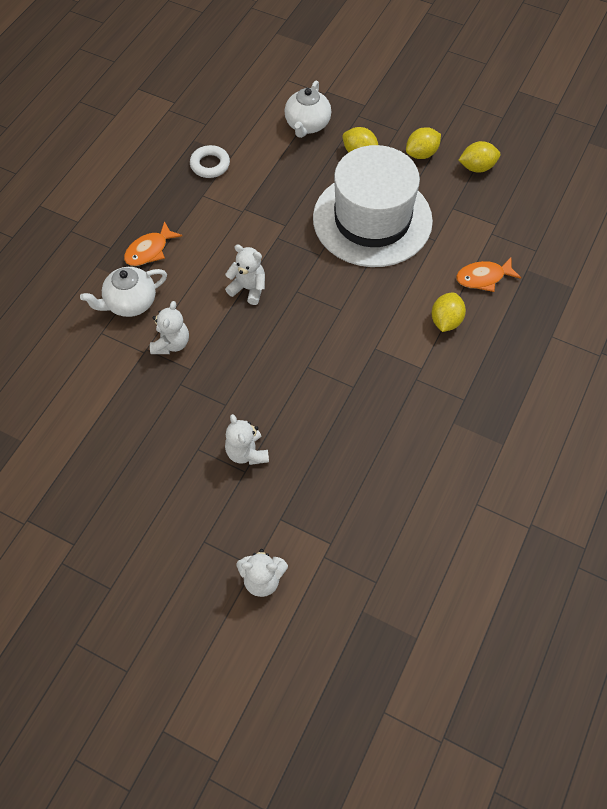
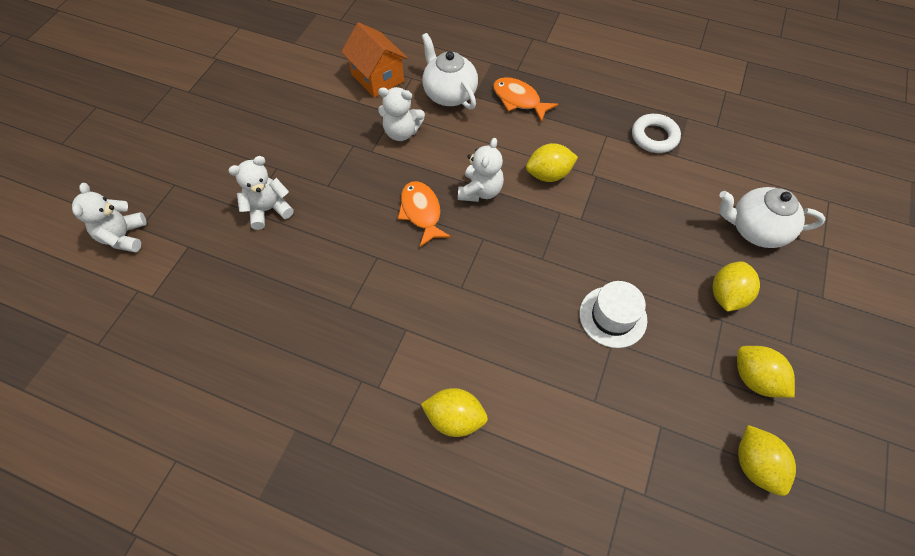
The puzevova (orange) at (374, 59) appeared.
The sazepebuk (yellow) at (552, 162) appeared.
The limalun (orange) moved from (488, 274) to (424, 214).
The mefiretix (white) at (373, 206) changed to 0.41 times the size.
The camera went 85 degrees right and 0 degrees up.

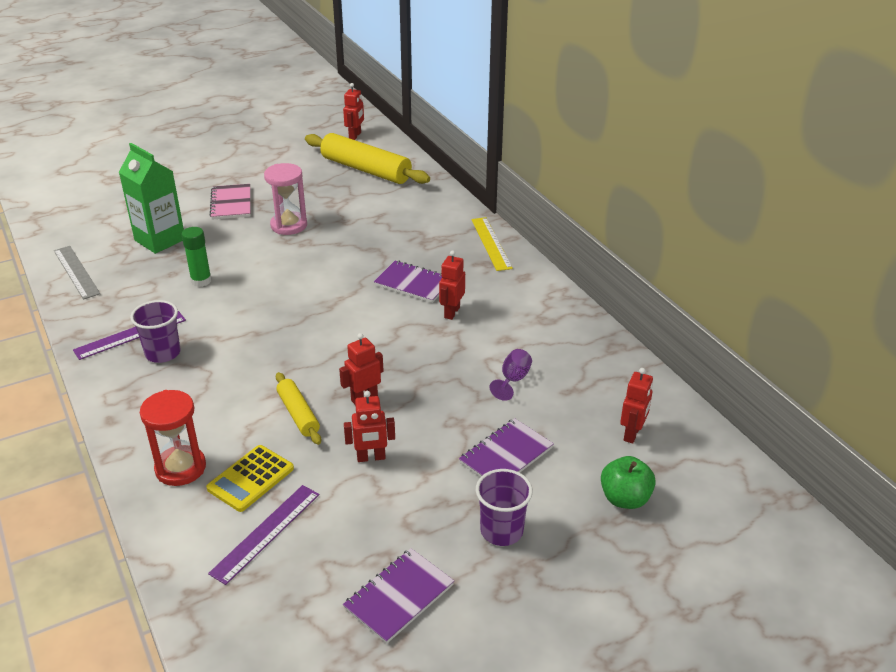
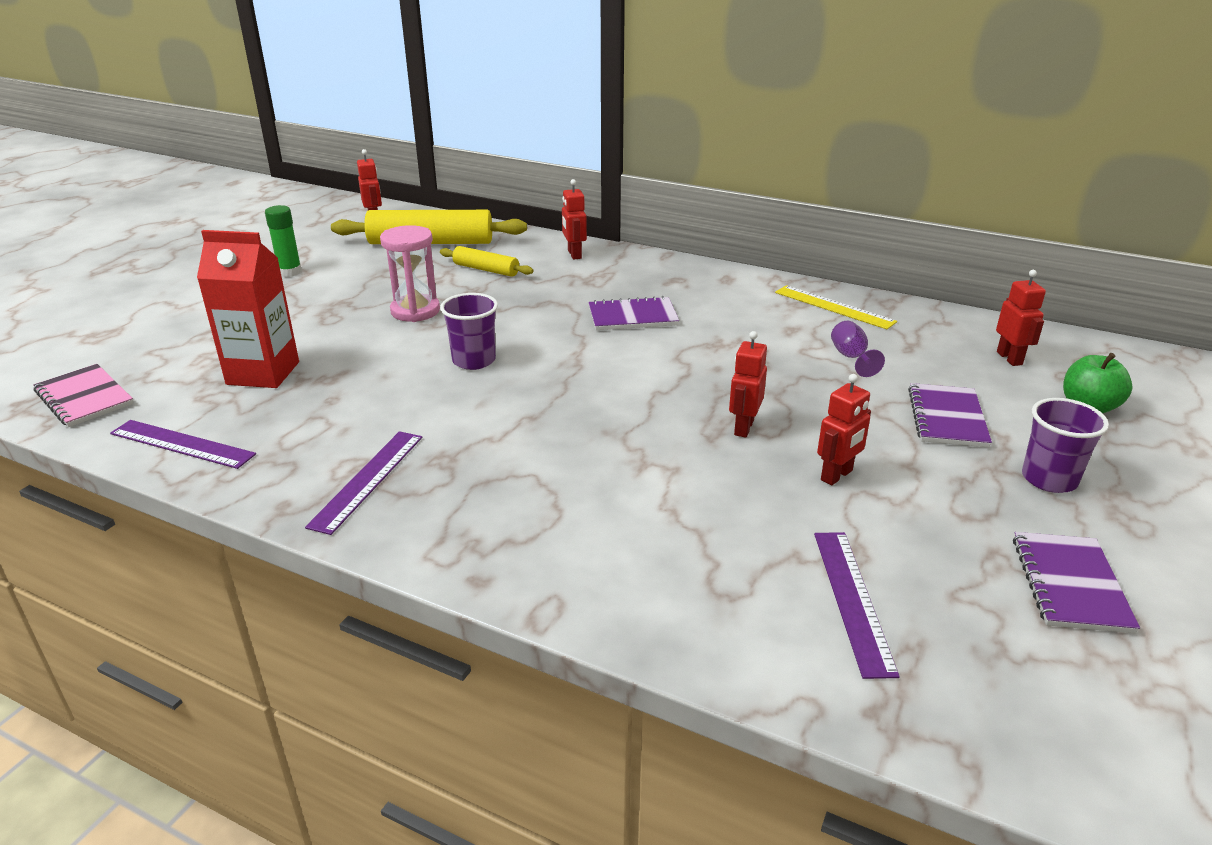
The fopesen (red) at (173, 438) disappeared.
The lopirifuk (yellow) at (250, 478) disappeared.
The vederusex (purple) moved from (155, 331) to (469, 331).
The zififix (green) moved from (197, 257) to (283, 241).
The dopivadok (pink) moved from (230, 202) to (83, 395).
The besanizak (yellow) moved from (298, 408) to (487, 261).
The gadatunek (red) moved from (452, 285) to (574, 219).
The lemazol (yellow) moved from (492, 244) to (836, 307).
The lemazol (grey) at (77, 273) became the lemazol (purple) at (183, 444).
The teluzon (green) at (151, 198) became the teluzon (red) at (248, 309).
The camera went 35 degrees left and 5 degrees down.

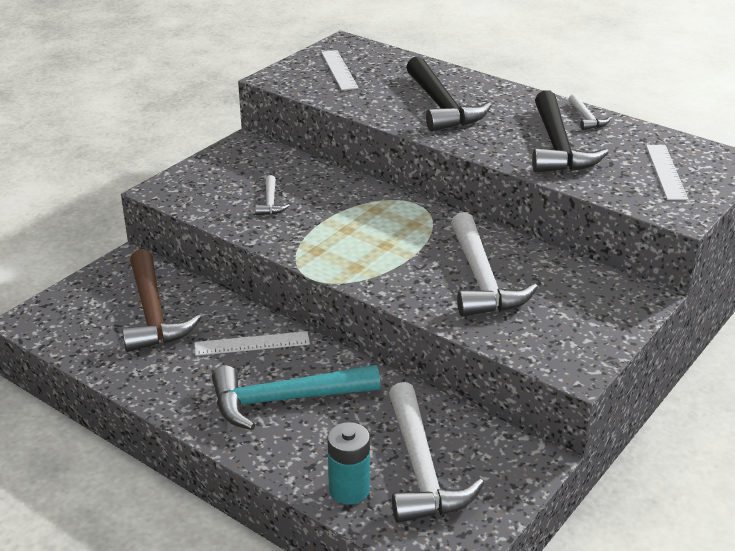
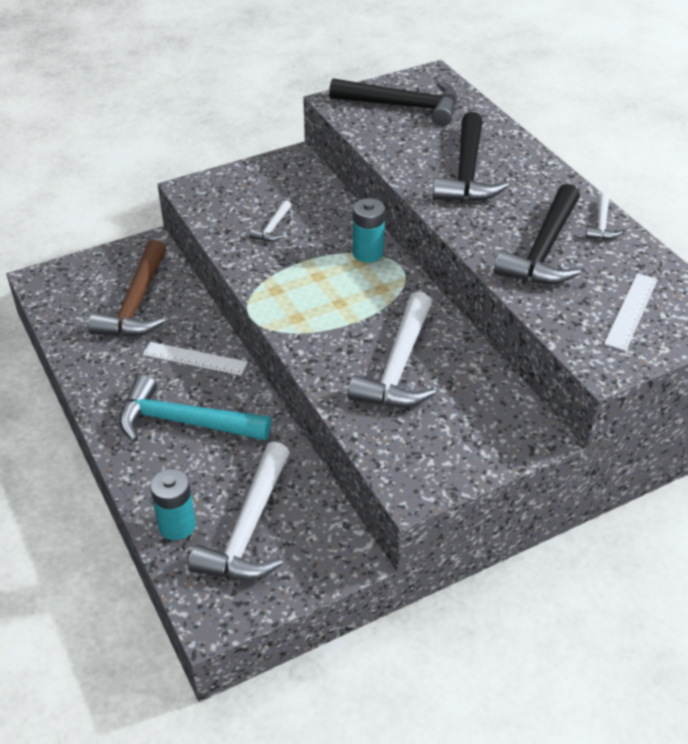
The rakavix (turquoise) at (369, 230) appeared.
The lemazol (white) at (340, 70) was replaced by the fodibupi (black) at (393, 102).
The camera went 25 degrees right and 10 degrees up.

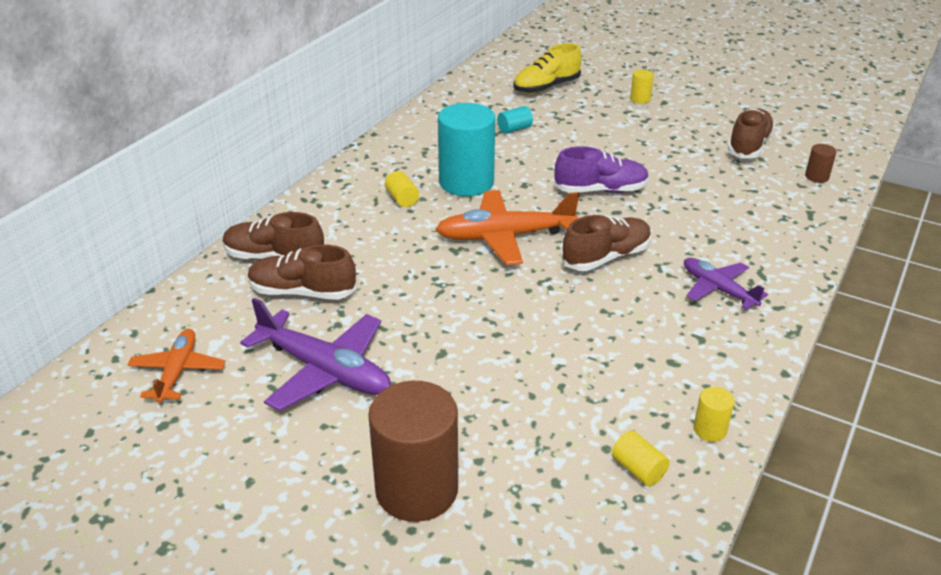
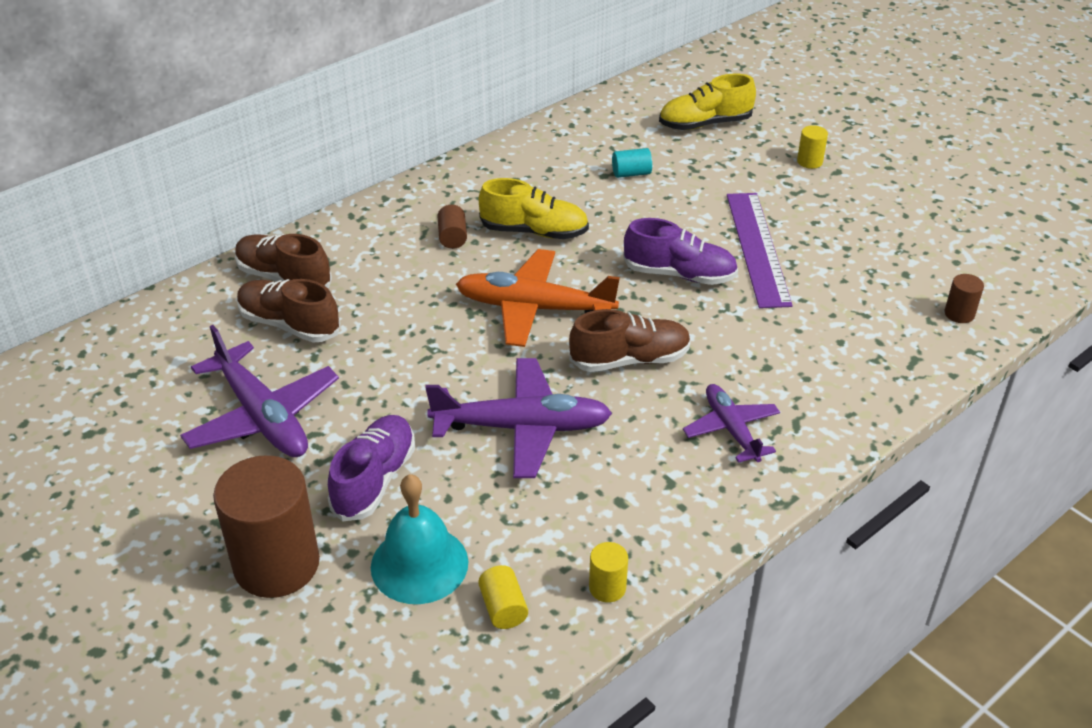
The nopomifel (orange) at (176, 366) disappeared.
The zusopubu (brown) at (751, 134) disappeared.
The zusopubu (purple) at (371, 468) appeared.
The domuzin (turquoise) at (419, 539) appeared.
The nopomifel (purple) at (518, 418) appeared.
The lemazol (purple) at (760, 250) appeared.
The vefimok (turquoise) at (466, 149) was replaced by the zusopubu (yellow) at (534, 208).
The vefimok (yellow) at (402, 189) became the vefimok (brown) at (452, 227).
The camera went 20 degrees right and 5 degrees up.

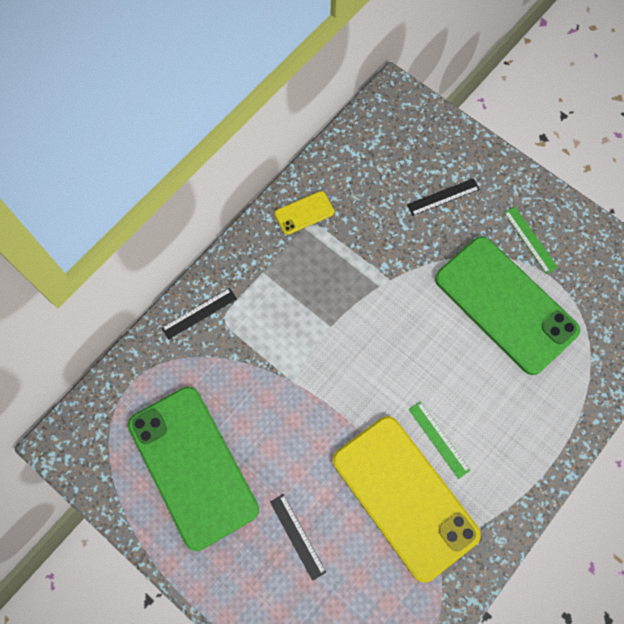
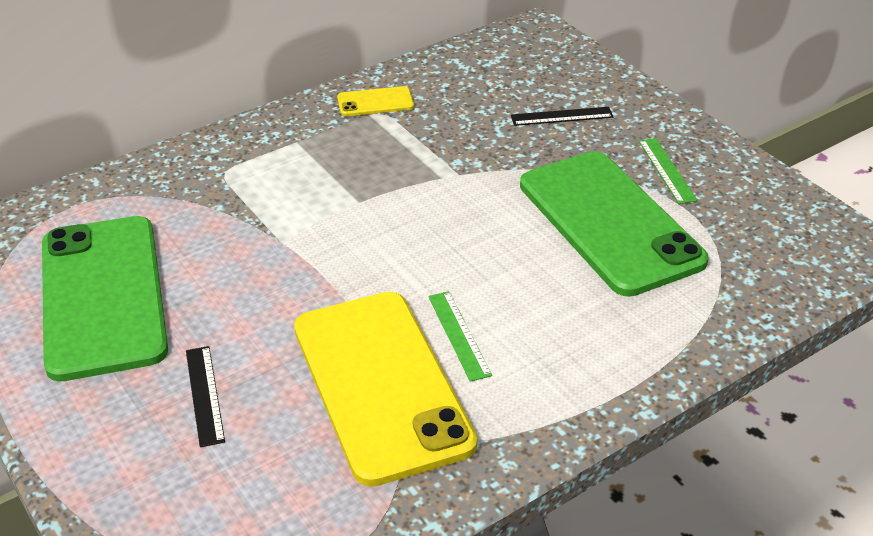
The lemazol (black) at (199, 314) disappeared.
The camera went 15 degrees right and 30 degrees down.

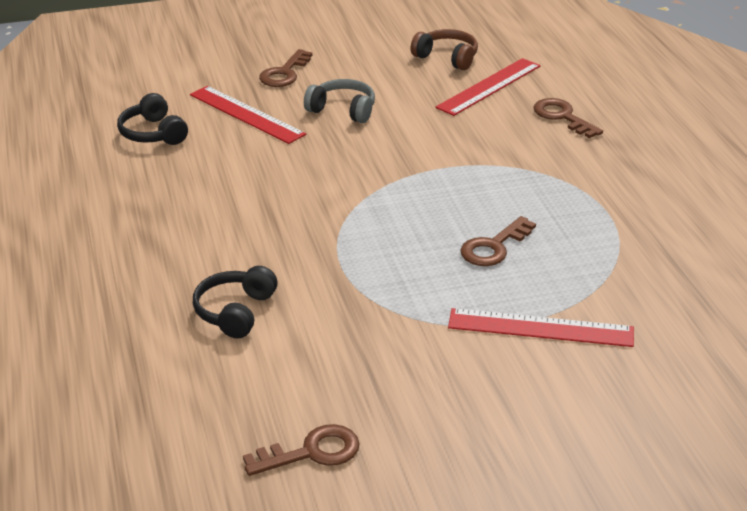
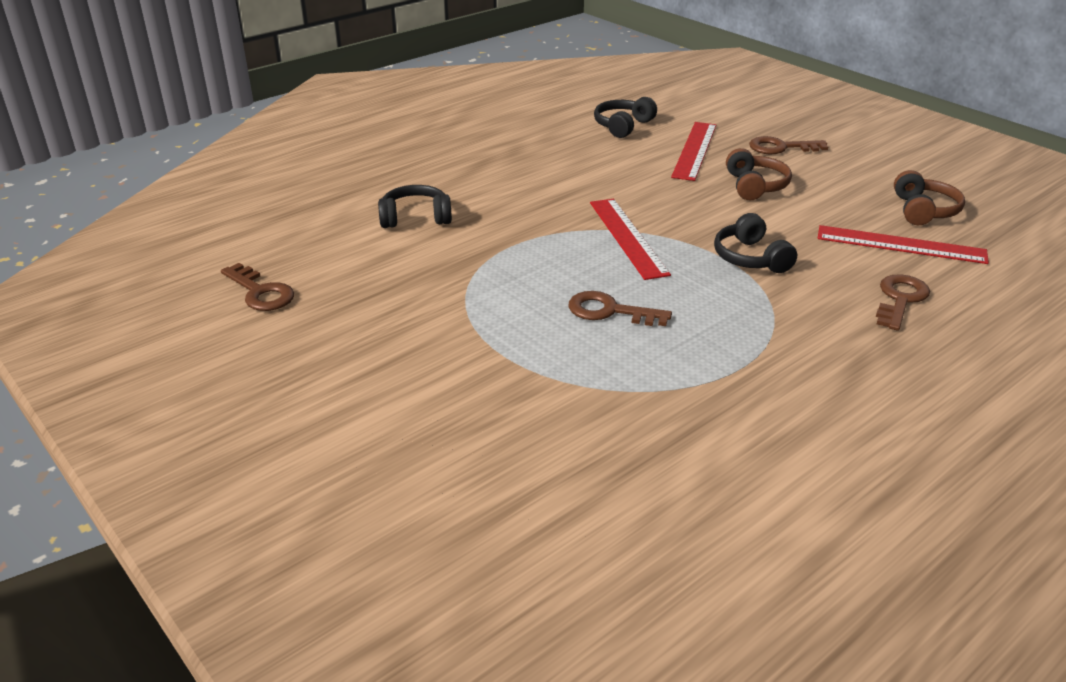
The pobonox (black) at (755, 243) appeared.
The lemazol (red) moved from (541, 327) to (630, 239).
The pobonox (grey) at (339, 101) became the pobonox (brown) at (759, 174).
The camera went 65 degrees right and 0 degrees up.

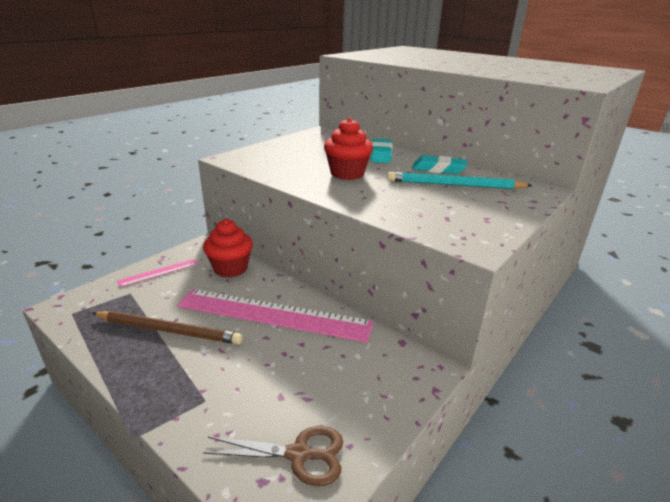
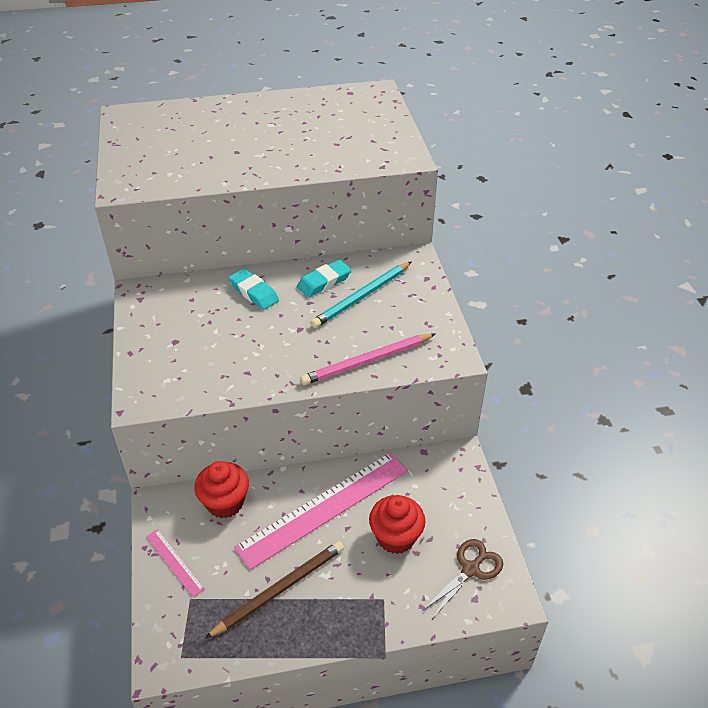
The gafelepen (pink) at (367, 359) appeared.
The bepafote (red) moved from (348, 149) to (397, 524).
The lemazol (pink) at (157, 273) turned 45 degrees counterclockwise.
The camera went 50 degrees left and 15 degrees up.

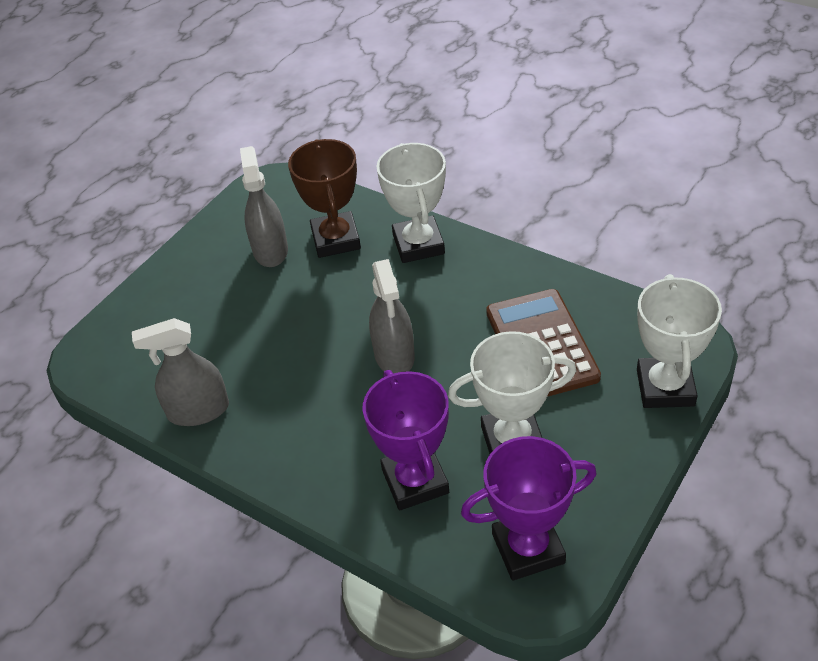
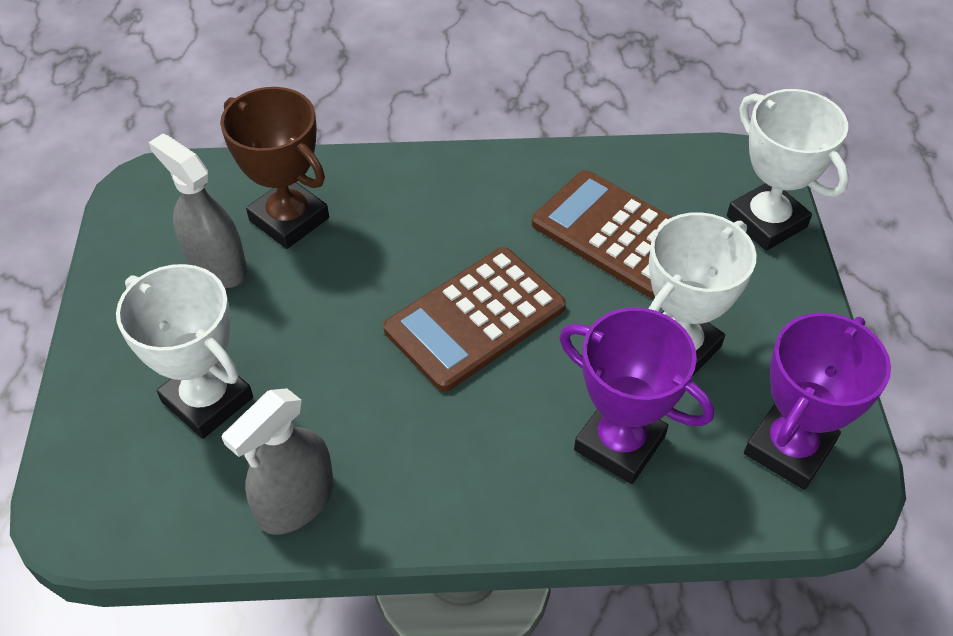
The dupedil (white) moved from (411, 203) to (184, 351).
The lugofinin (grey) at (392, 316) was replaced by the lopirifuk (brown) at (474, 319).
The camera went 40 degrees left and 5 degrees up.

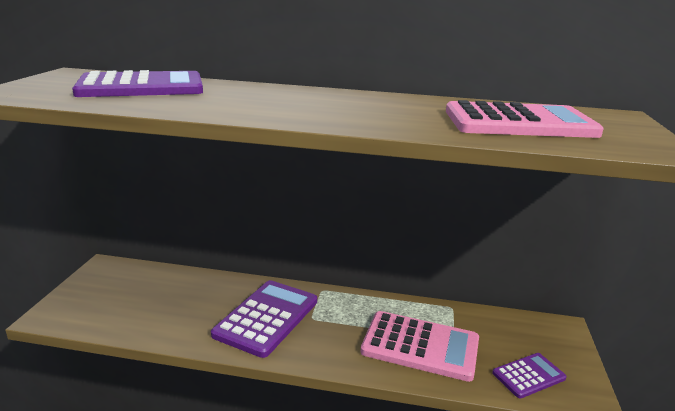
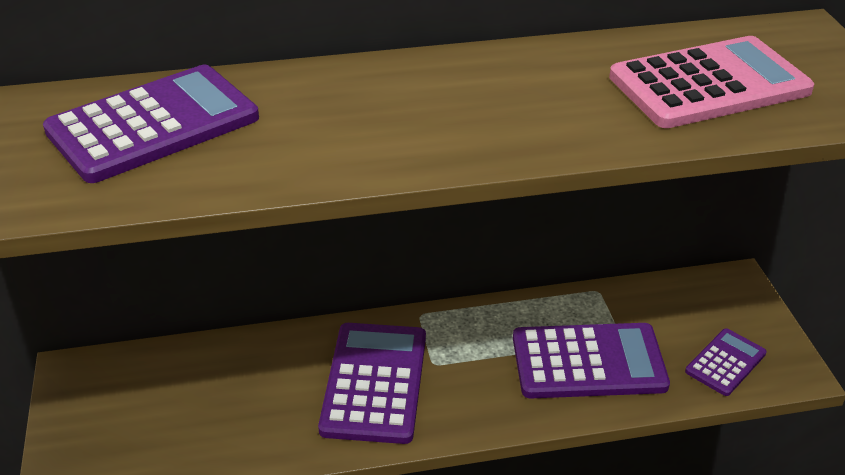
The lopirifuk (pink) at (419, 346) became the lopirifuk (purple) at (591, 360).
The camera went 20 degrees left and 15 degrees up.

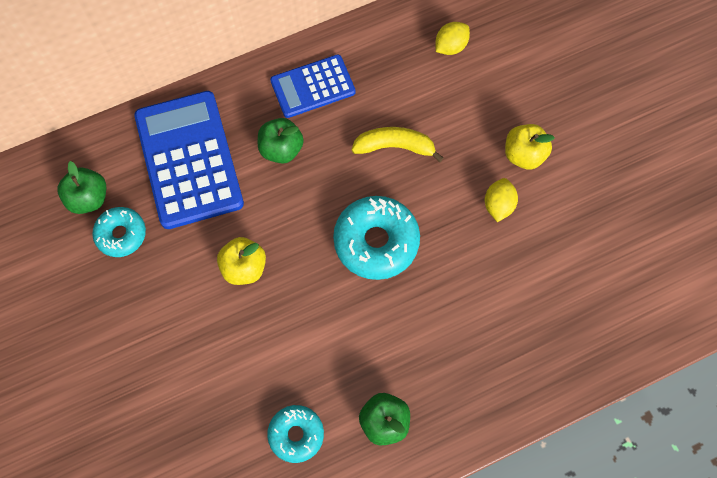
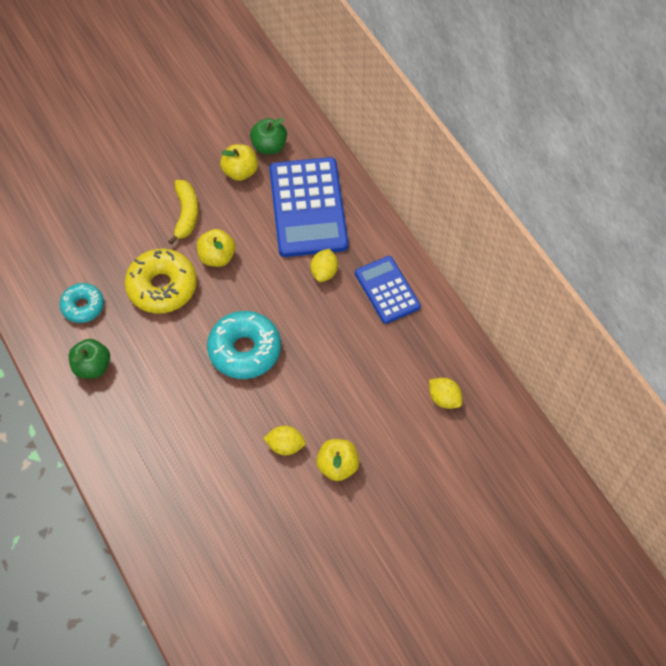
The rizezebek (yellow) at (161, 281) appeared.
The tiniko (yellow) moved from (397, 144) to (183, 212).
The rizezebek (turquoise) at (119, 232) was replaced by the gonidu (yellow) at (239, 162).
The gonidu (green) at (281, 141) was replaced by the sazepebuk (yellow) at (324, 265).
The lopirifuk (blue) at (189, 160) turned 105 degrees clockwise.
The camera went 85 degrees right and 10 degrees down.

